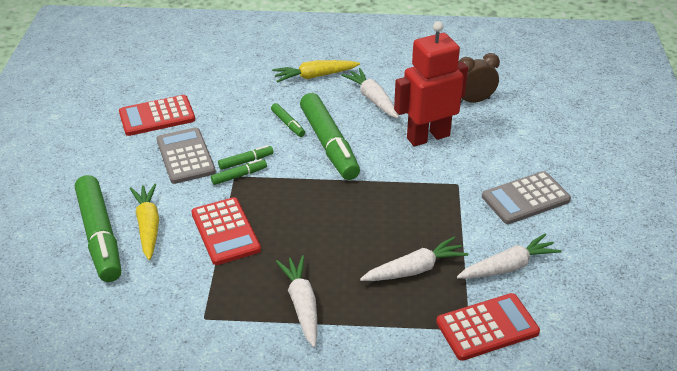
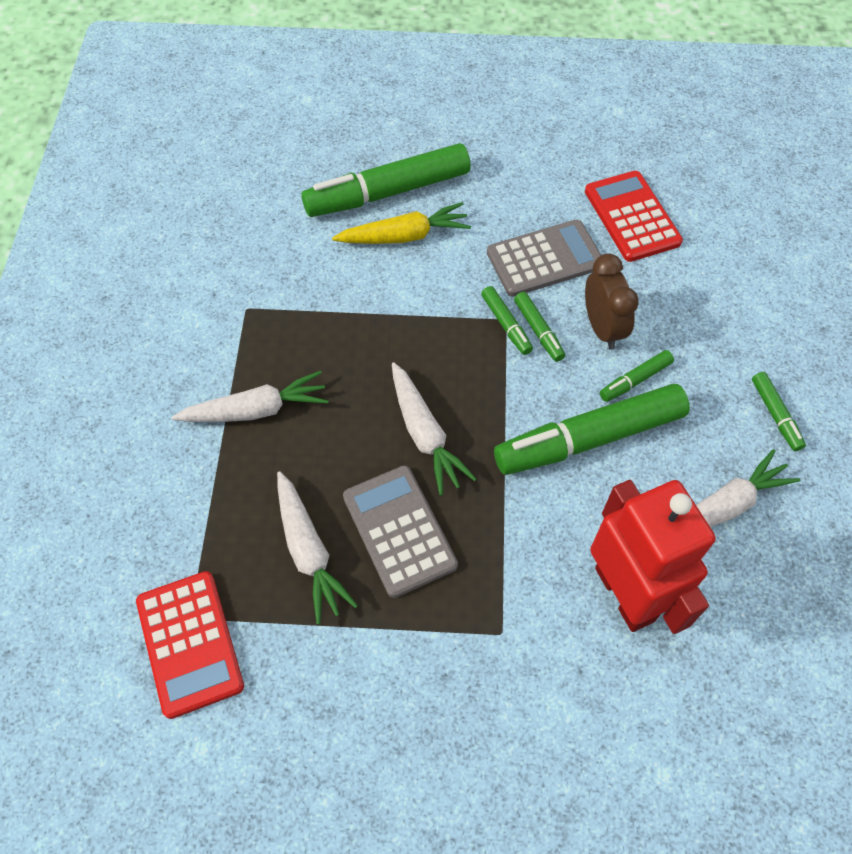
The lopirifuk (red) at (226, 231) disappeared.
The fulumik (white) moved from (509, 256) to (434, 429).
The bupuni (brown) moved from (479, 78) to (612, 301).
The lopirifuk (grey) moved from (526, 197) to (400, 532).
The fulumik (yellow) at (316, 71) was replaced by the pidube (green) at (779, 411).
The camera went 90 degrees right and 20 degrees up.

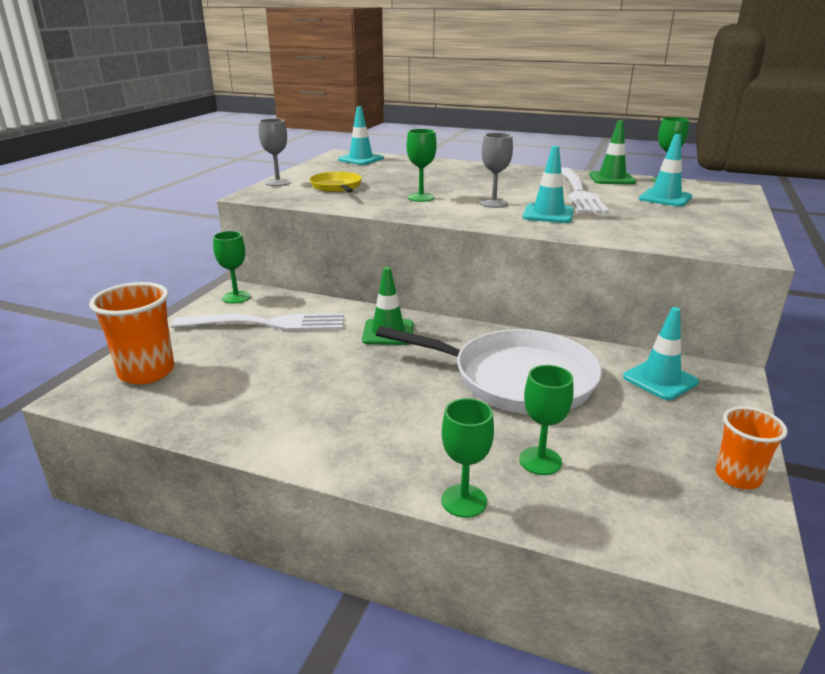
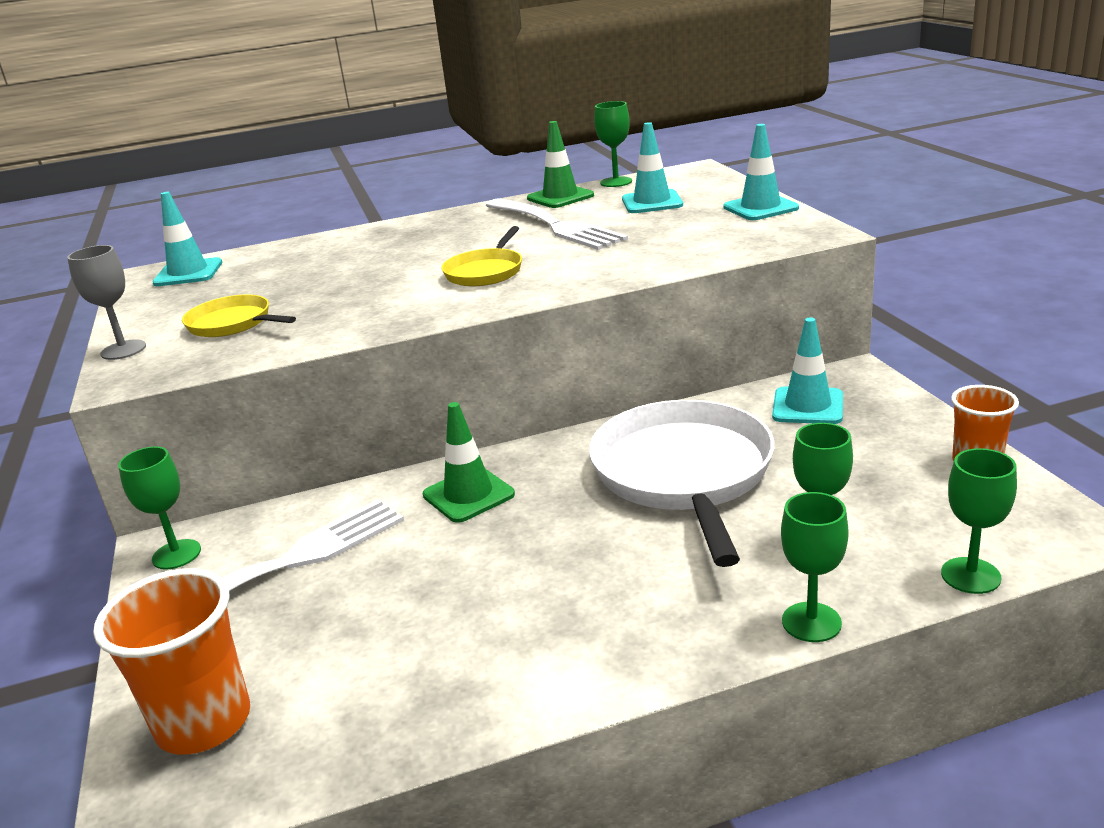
The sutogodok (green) moved from (421, 165) to (979, 521).
The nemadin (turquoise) moved from (548, 184) to (761, 172).
The sutogodok (grey) at (496, 170) was replaced by the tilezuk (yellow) at (482, 256).
The tilezuk (white) at (489, 370) turned 75 degrees counterclockwise.
The camera went 35 degrees left and 0 degrees up.

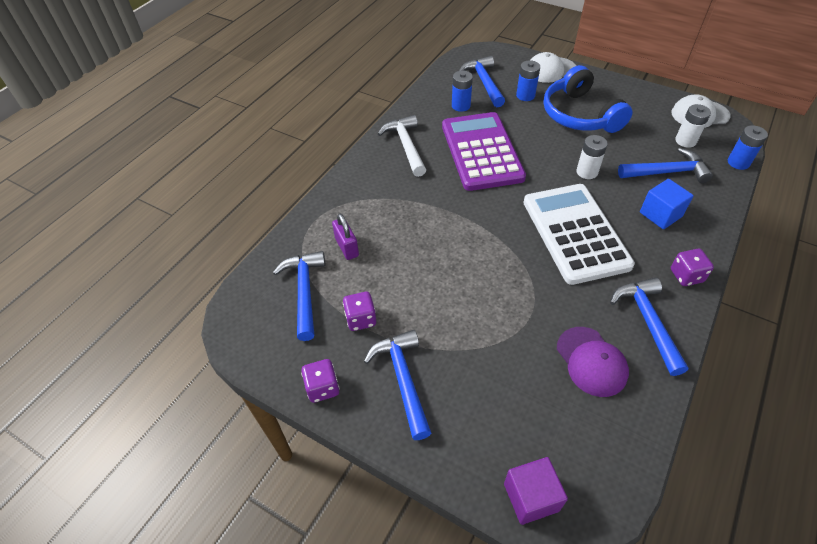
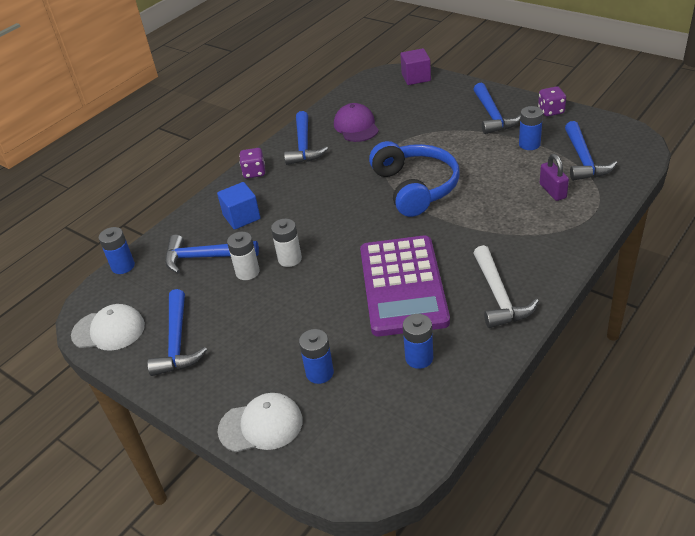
The lopirifuk (white) at (579, 234) disappeared.
The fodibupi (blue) moved from (482, 81) to (177, 332).
The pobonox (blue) moved from (588, 99) to (414, 179).
The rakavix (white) moved from (693, 126) to (243, 256).
The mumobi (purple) at (359, 311) was replaced by the rakavix (blue) at (531, 128).
The camera went 170 degrees left and 10 degrees down.

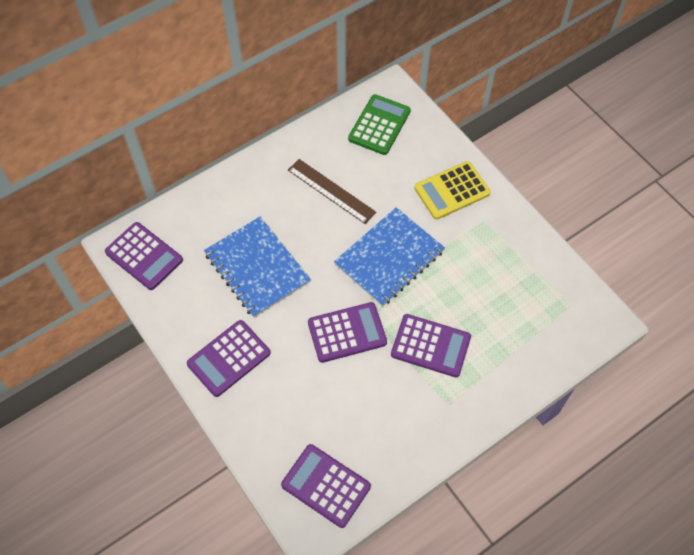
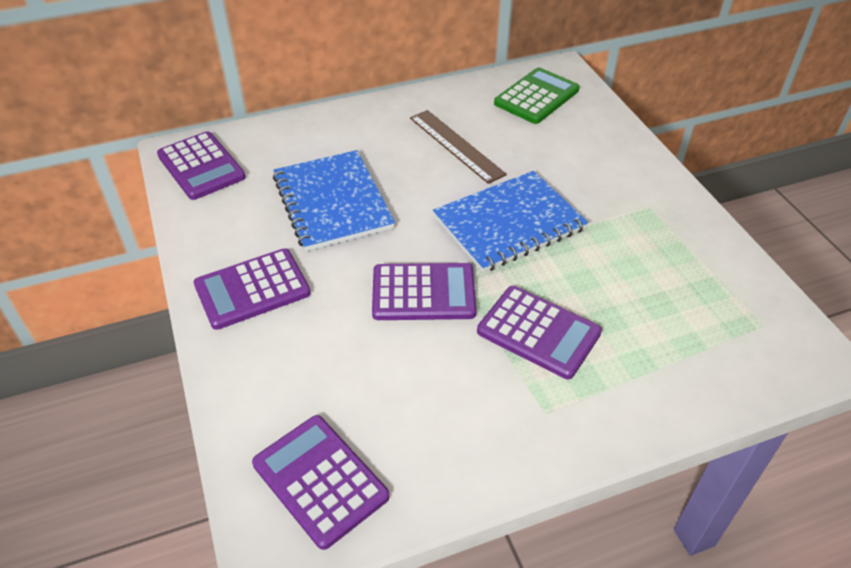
The lopirifuk (yellow) at (452, 190) disappeared.
The camera went 15 degrees right and 15 degrees down.

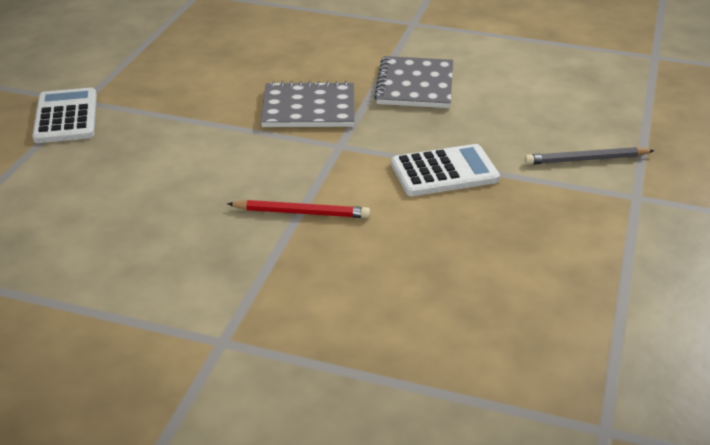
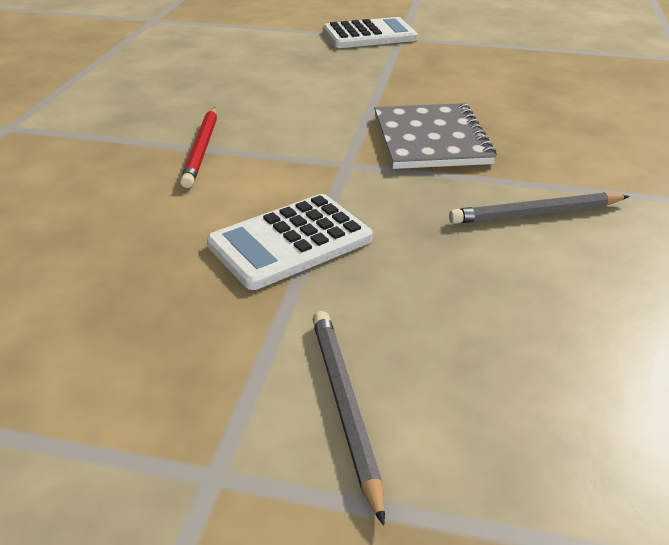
The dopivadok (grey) at (413, 82) was replaced by the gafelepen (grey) at (539, 208).
The lopirifuk (white) at (445, 170) turned 75 degrees clockwise.
The camera went 85 degrees right and 0 degrees up.

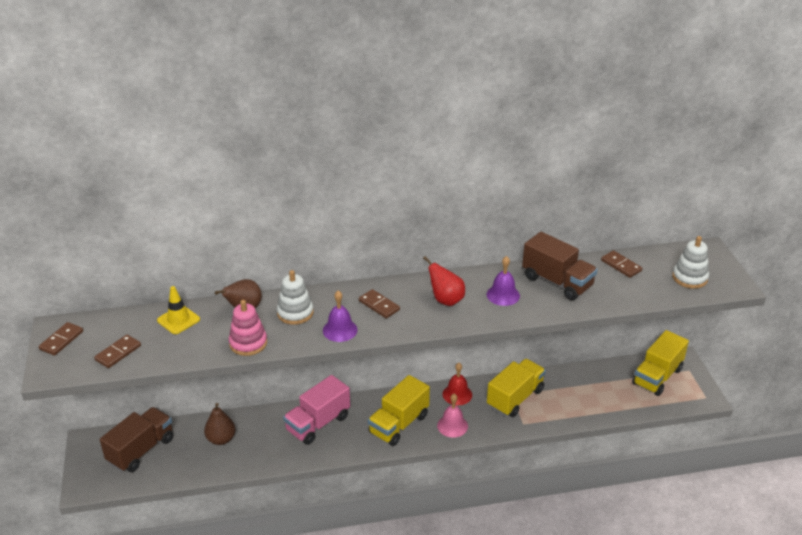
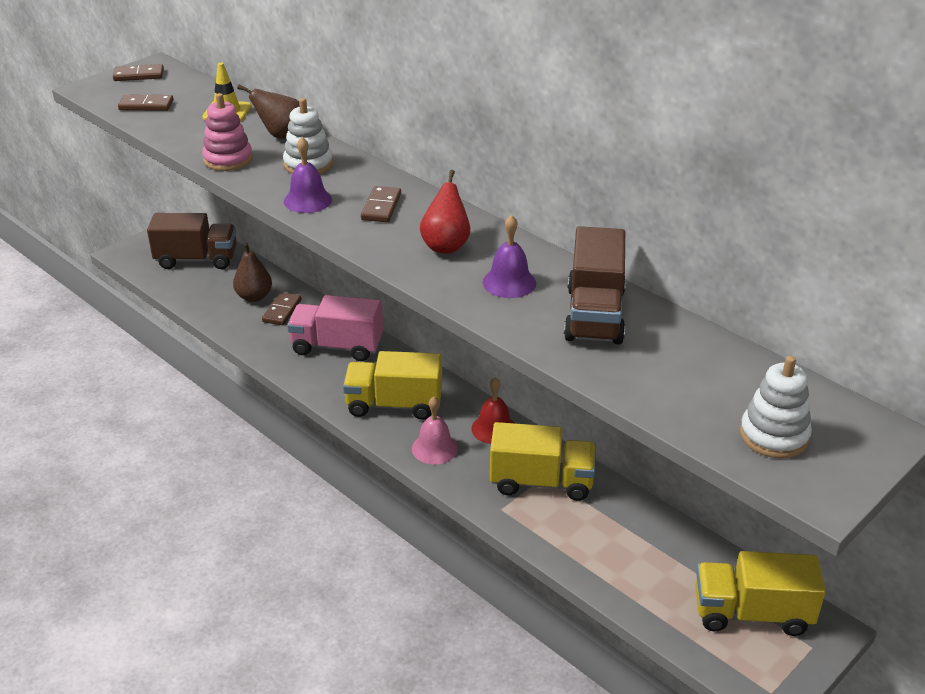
The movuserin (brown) moved from (621, 264) to (282, 308).
The camera went 55 degrees right and 0 degrees up.

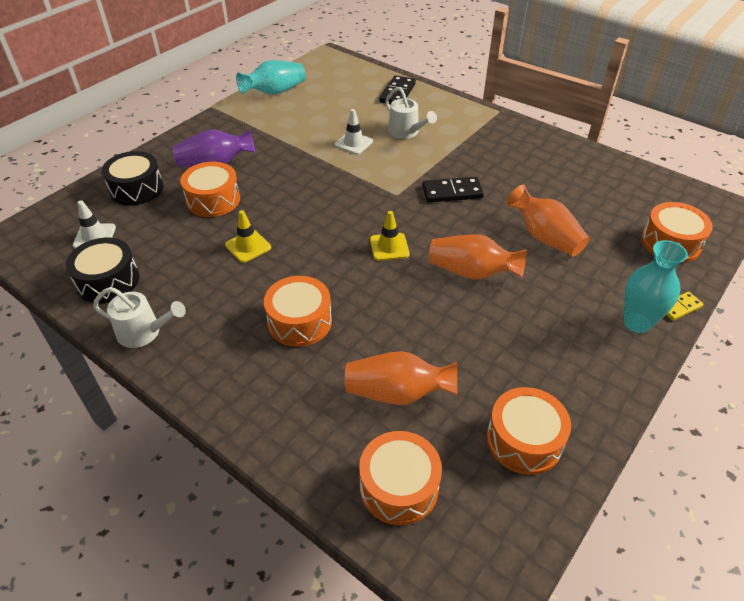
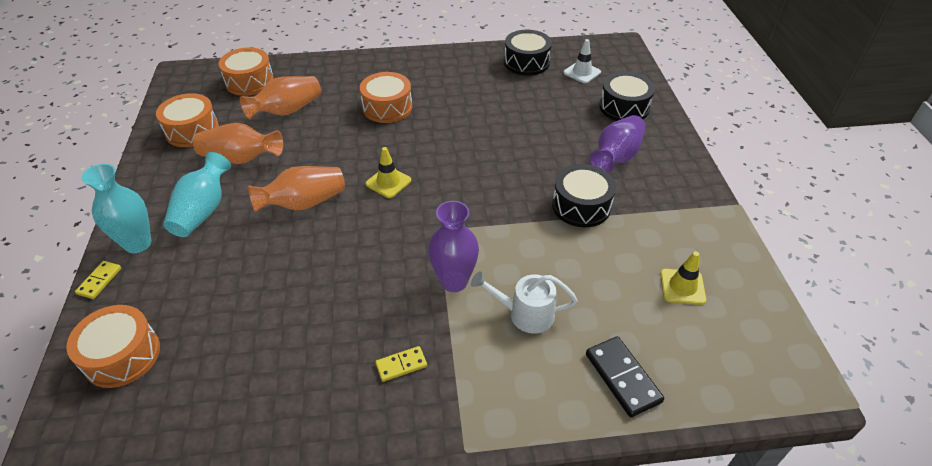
The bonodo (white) at (139, 317) disappeared.
The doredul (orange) at (210, 189) disappeared.
The nemadin (white) at (354, 132) disappeared.
The movuserin (black) at (453, 190) disappeared.
The movuserin (yellow) at (401, 364) appeared.
The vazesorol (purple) at (453, 246) appeared.
The doredul (black) at (584, 195) appeared.
The nemadin (yellow) moved from (248, 236) to (683, 278).
The vazesorol (turquoise) moved from (271, 77) to (197, 194).
The vazesorol (orange) moved from (548, 220) to (238, 143).
The camera went 135 degrees right and 0 degrees up.

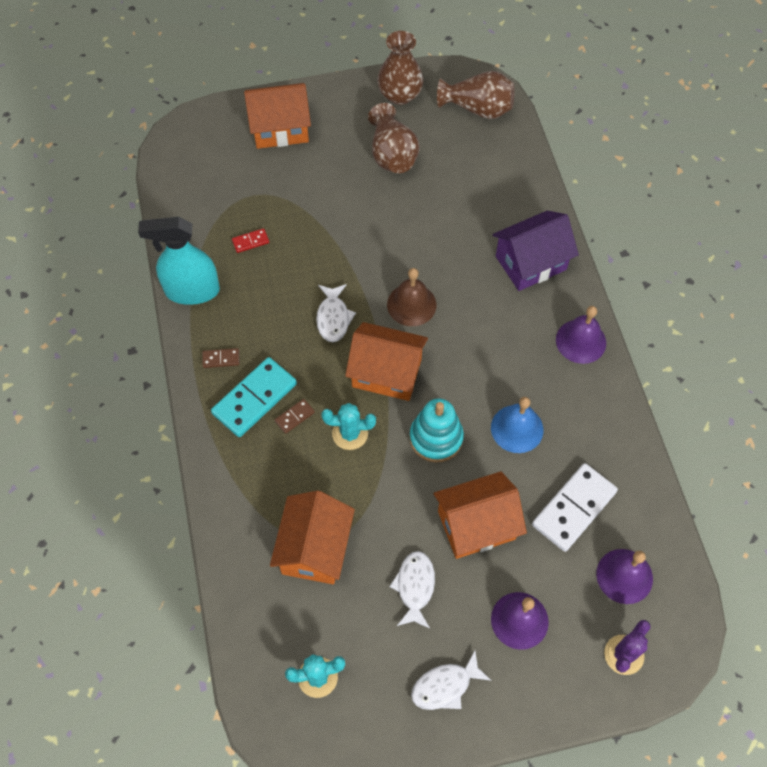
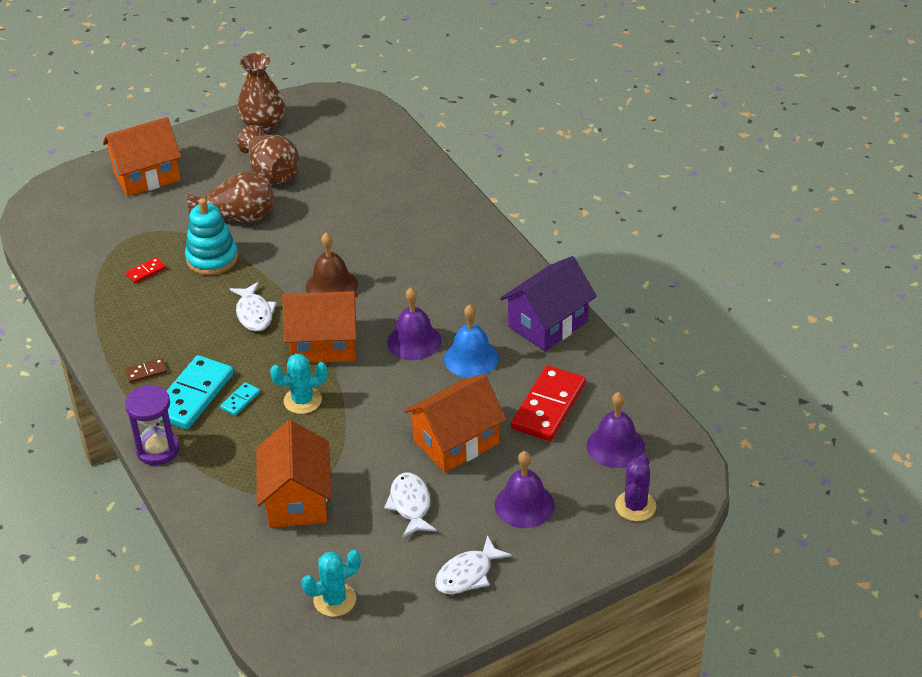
The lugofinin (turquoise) at (179, 261) disappeared.
The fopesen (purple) at (152, 425) appeared.
The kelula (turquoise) moved from (436, 430) to (211, 236).
The vazesorol (brown) moved from (476, 95) to (230, 197).
The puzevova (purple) moved from (535, 251) to (548, 303).
The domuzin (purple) moved from (581, 335) to (414, 324).
The movuserin (brown) at (295, 416) became the movuserin (turquoise) at (240, 399).
The movuserin (white) at (575, 507) became the movuserin (red) at (548, 403).
The camera went 15 degrees left and 20 degrees down.

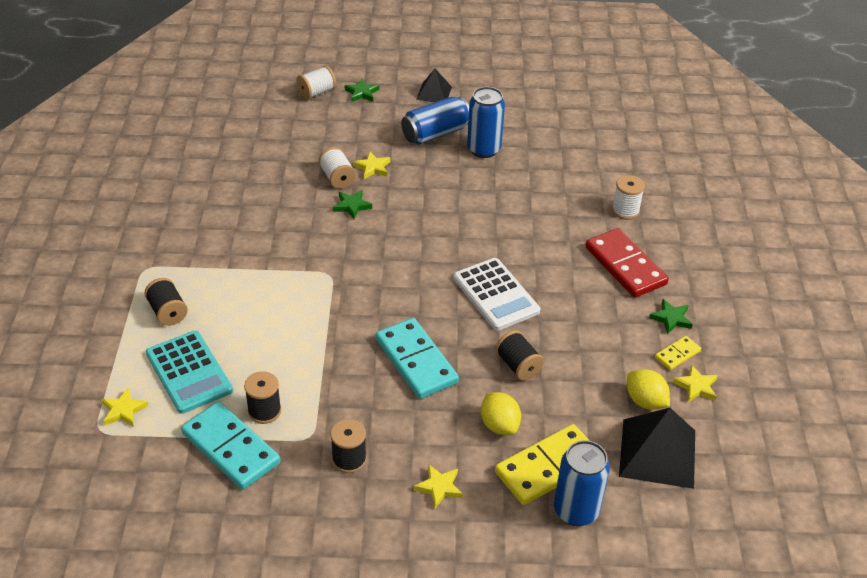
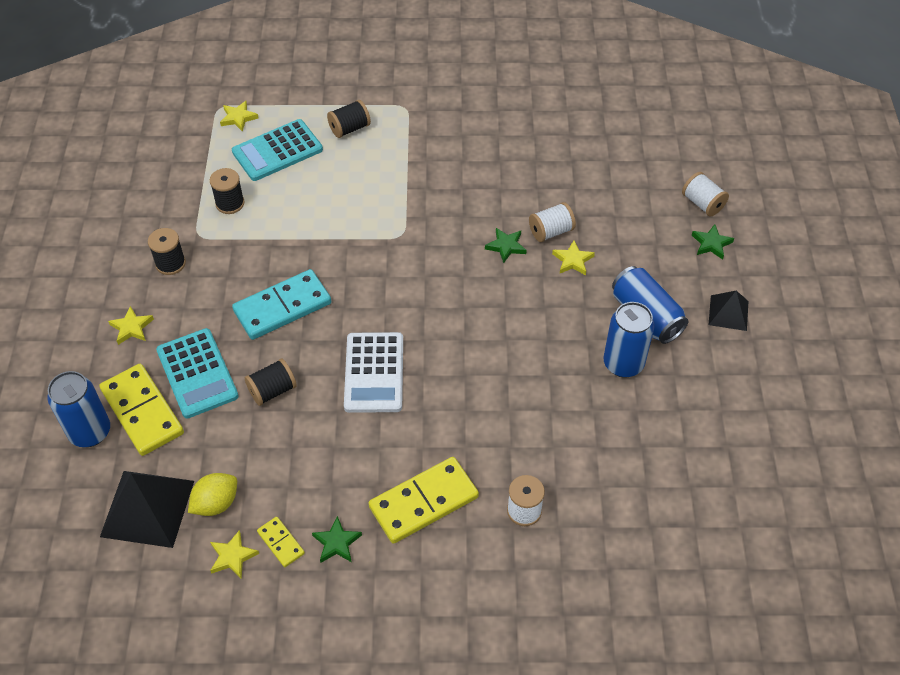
The movuserin (turquoise) at (231, 446) disappeared.
The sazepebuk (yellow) at (501, 413) was replaced by the lopirifuk (turquoise) at (197, 373).
The movuserin (red) at (627, 263) became the movuserin (yellow) at (424, 500).
The lopirifuk (white) at (496, 294) turned 60 degrees counterclockwise.
The camera went 90 degrees right and 10 degrees up.

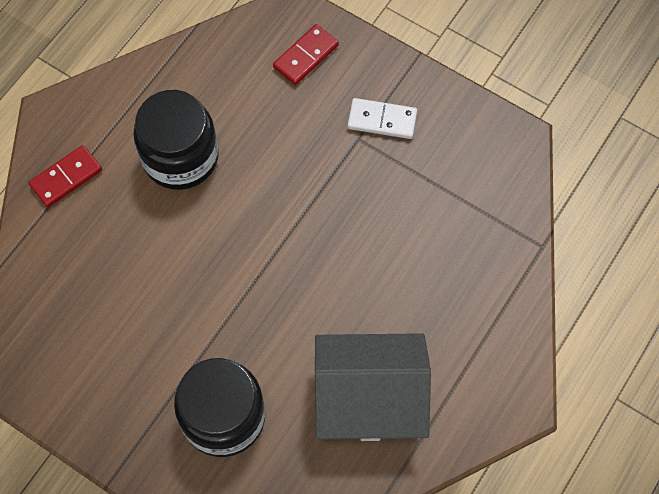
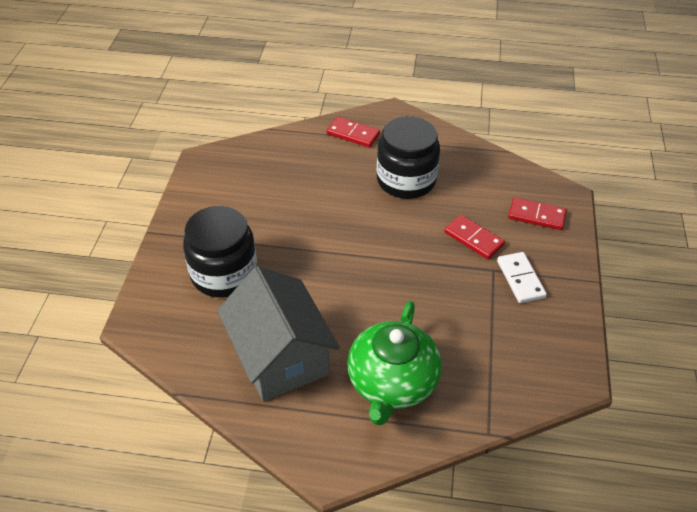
The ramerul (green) at (394, 363) appeared.
The movuserin (red) at (474, 237) appeared.
The camera went 65 degrees right and 20 degrees down.

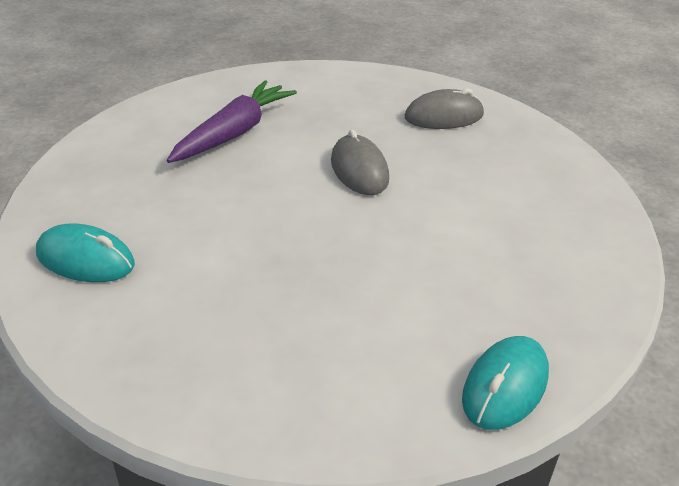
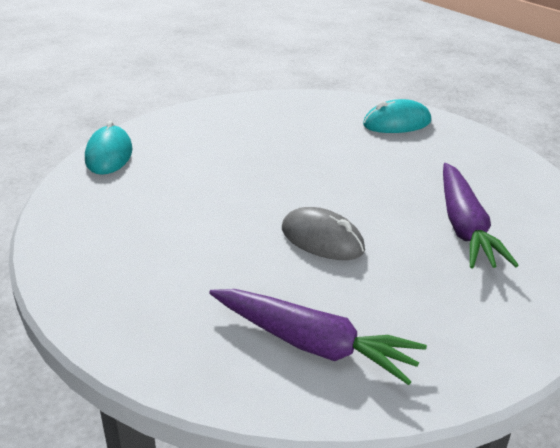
The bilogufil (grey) at (444, 108) was replaced by the fulumik (purple) at (318, 337).
The camera went 145 degrees right and 5 degrees down.

